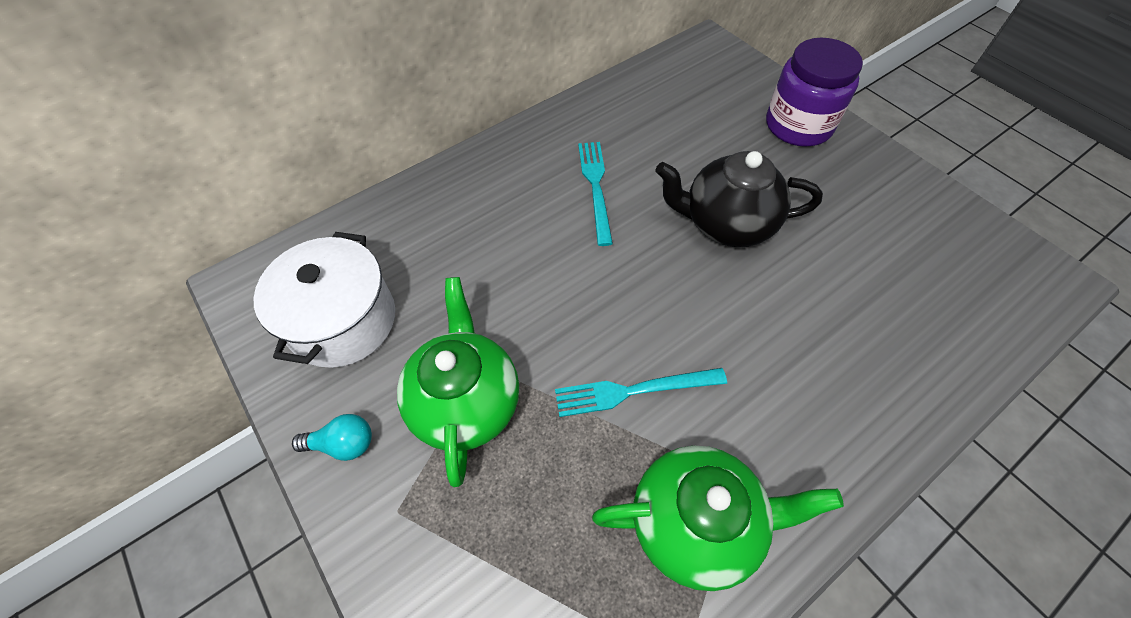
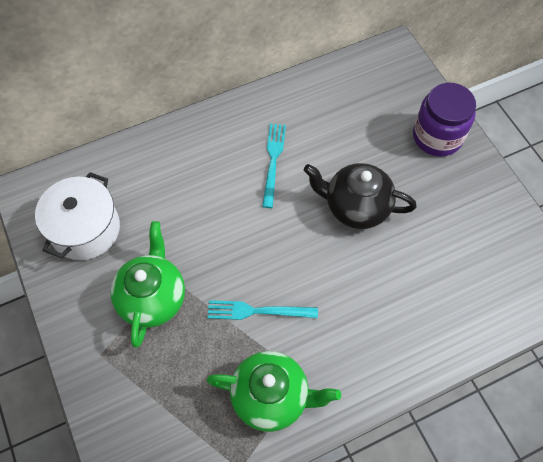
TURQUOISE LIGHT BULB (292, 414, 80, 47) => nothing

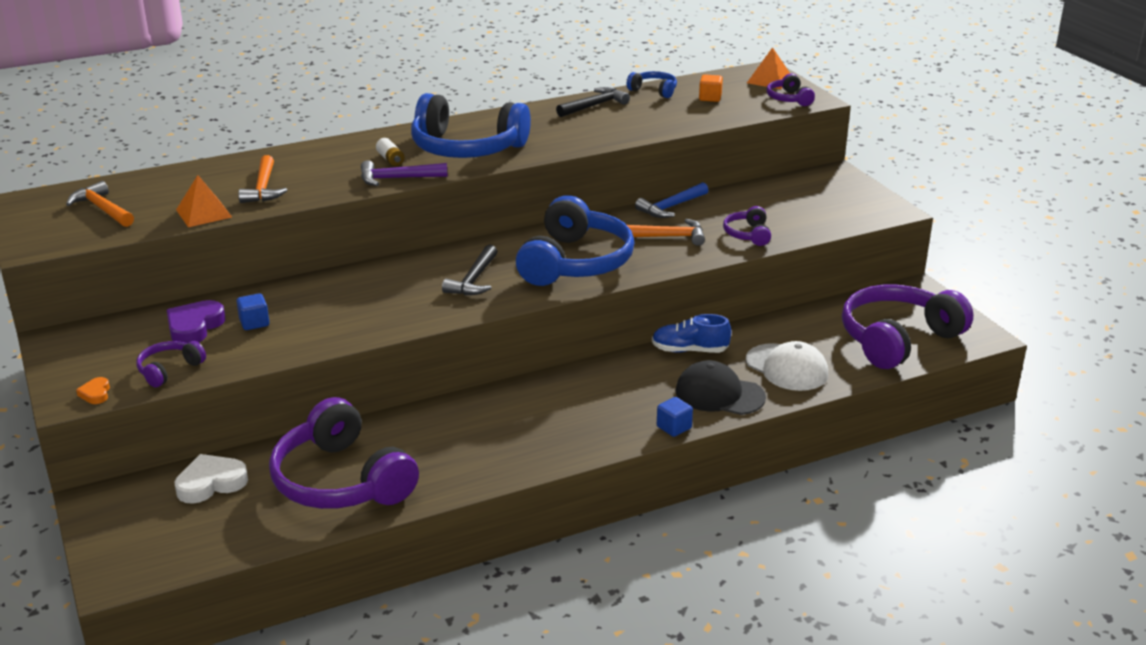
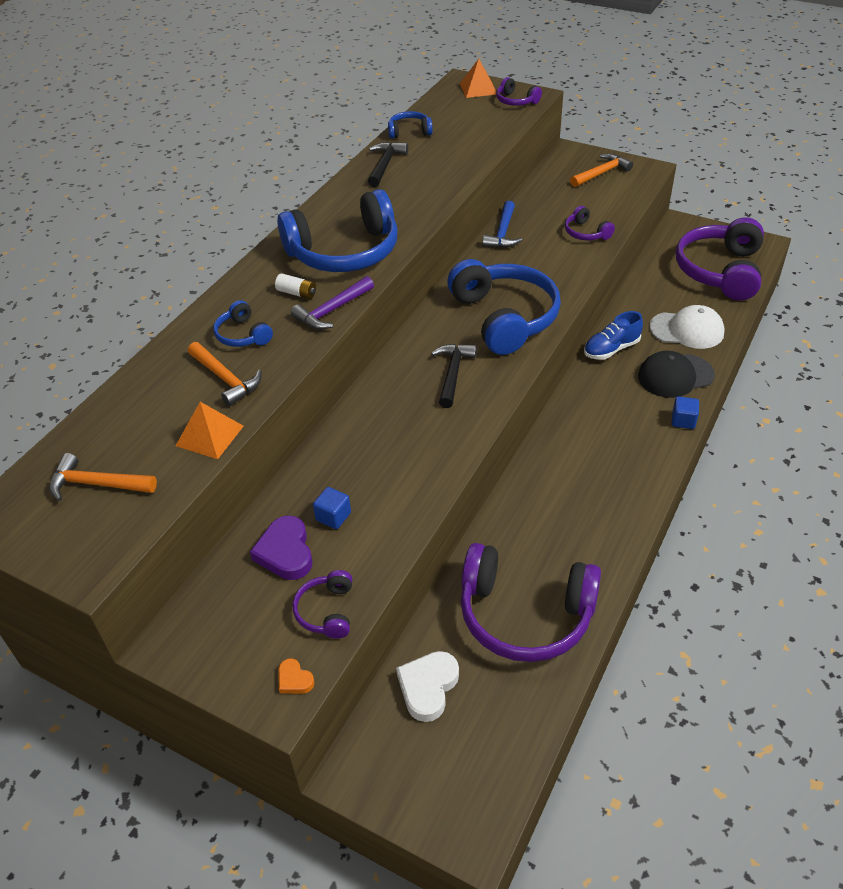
nothing => BLUE HEADPHONES (213, 300, 60, 47)
BLACK HAMMER (442, 245, 56, 50) => BLACK HAMMER (431, 344, 46, 64), 150 degrees counterclockwise
ORANGE HAMMER (627, 219, 78, 27) => ORANGE HAMMER (570, 154, 63, 33), move
ORANGE CUBE (699, 74, 24, 28) => nothing

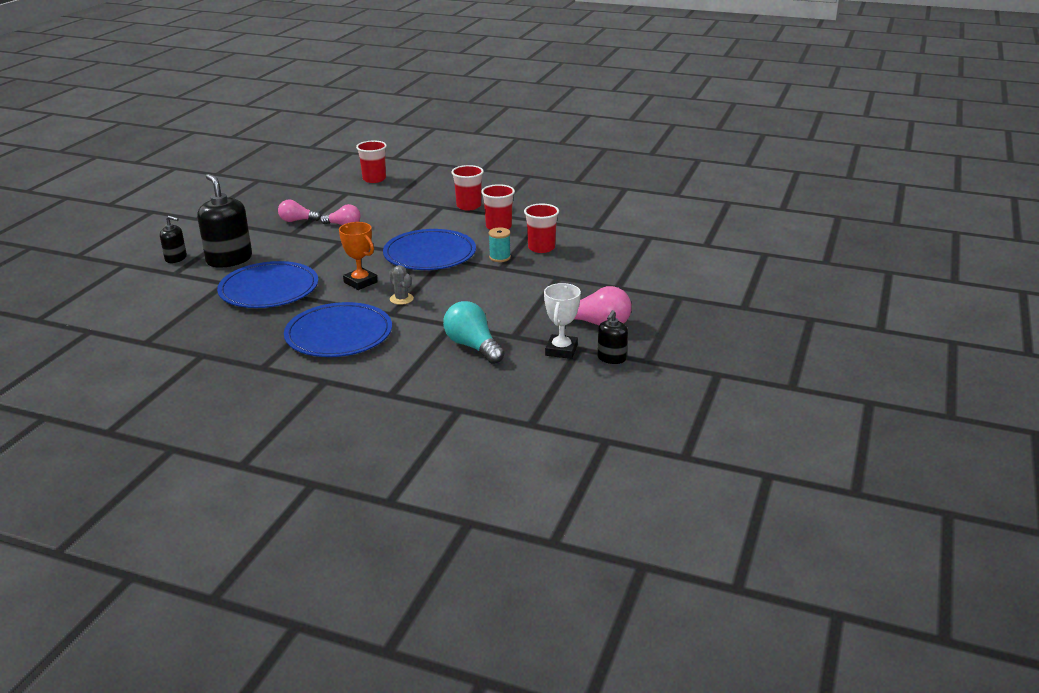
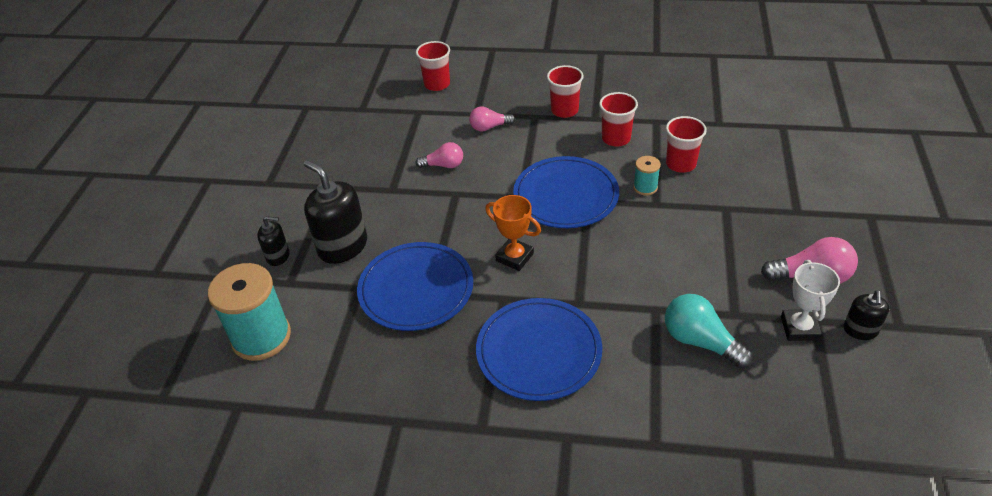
nothing => TURQUOISE SPOOL (208, 263, 83, 98)
PINK LIGHT BULB (278, 199, 43, 23) => PINK LIGHT BULB (469, 107, 46, 25), move
GREY CACTUS (389, 265, 25, 40) => nothing

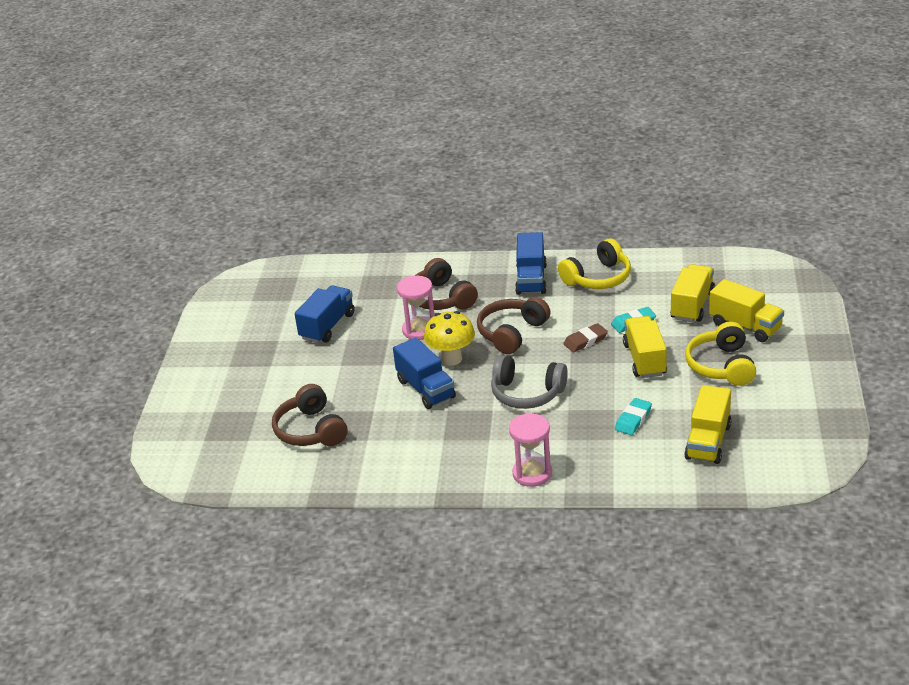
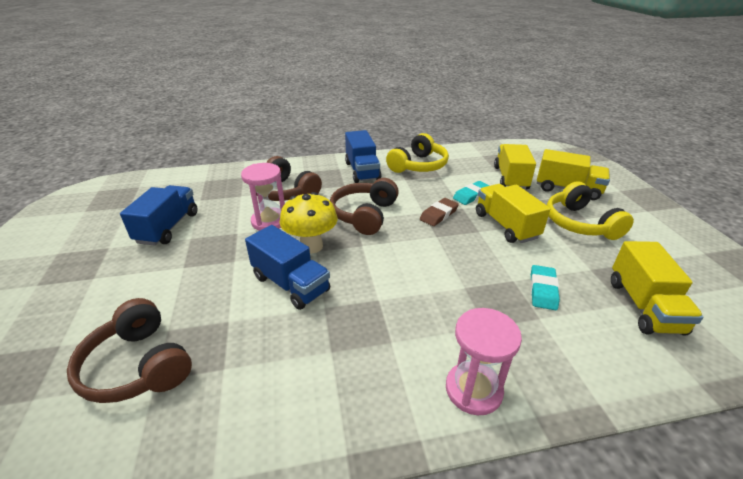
GREY HEADPHONES (491, 355, 77, 54) => nothing

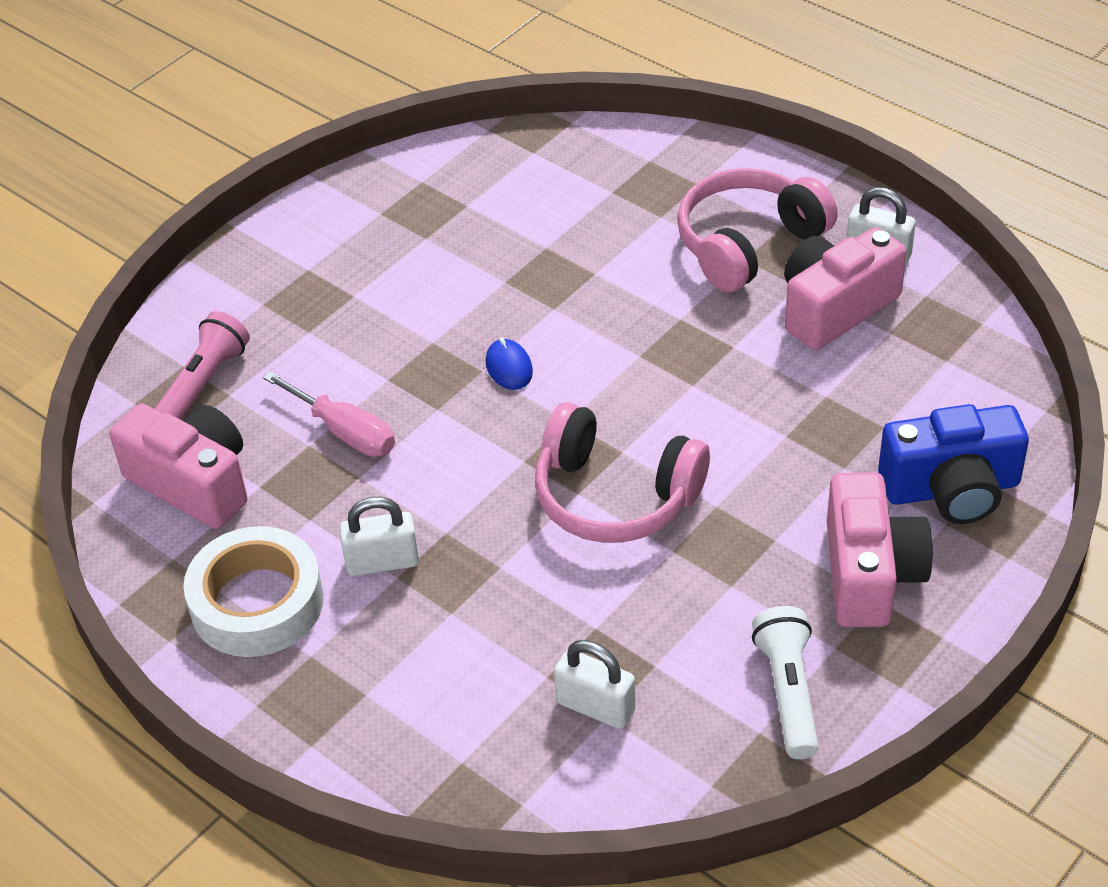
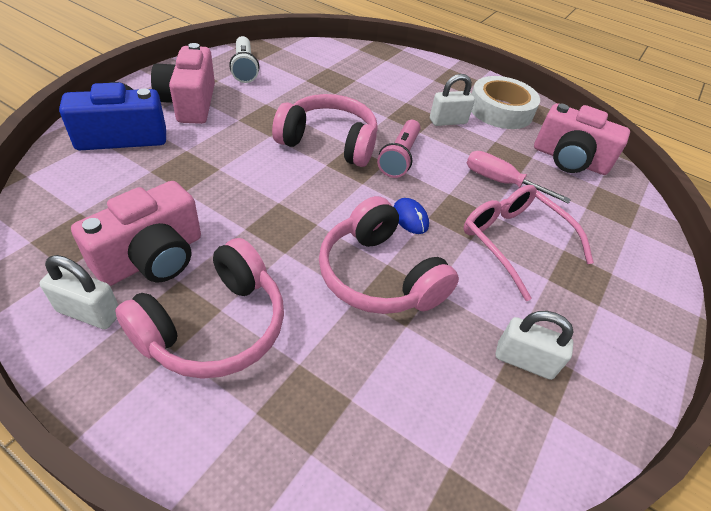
nothing => PINK HEADPHONES (319, 196, 140, 118)
PINK FLASHLIGHT (155, 311, 95, 109) => PINK FLASHLIGHT (377, 120, 44, 58), move
nothing => PINK GLASSES (463, 185, 131, 116)
WHITE PADLOCK (554, 640, 82, 89) => WHITE PADLOCK (496, 311, 78, 69), move

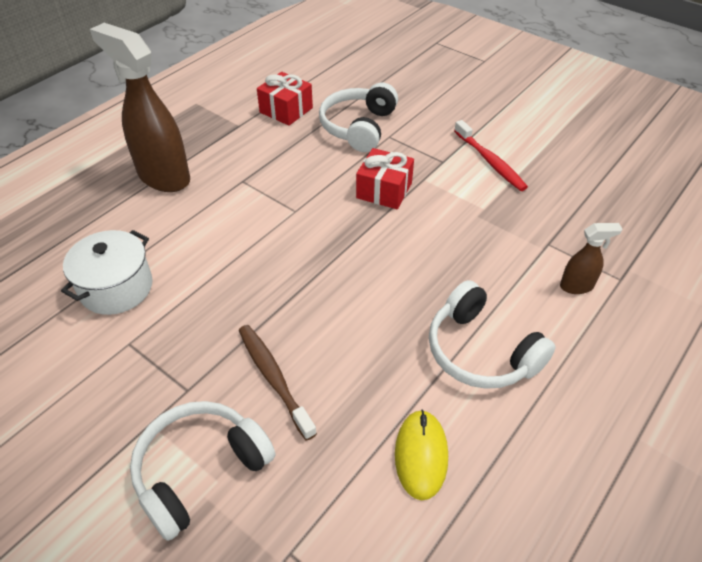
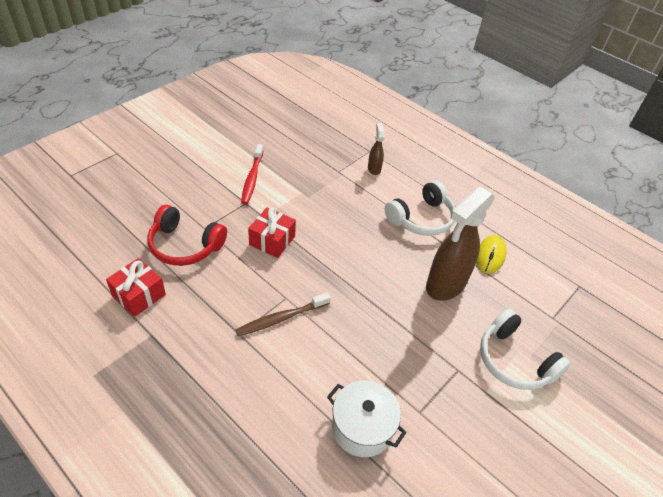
WHITE HEADPHONES (319, 83, 79, 69) => RED HEADPHONES (147, 205, 80, 61)
BROWN TOOTHBRUSH (239, 325, 78, 116) => BROWN TOOTHBRUSH (235, 292, 96, 44), move
RED TOOTHBRUSH (454, 120, 74, 71) => RED TOOTHBRUSH (241, 144, 22, 60), 120 degrees clockwise
BROWN SPRAY BOTTLE (90, 23, 100, 169) => BROWN SPRAY BOTTLE (426, 187, 69, 114), move
YELLOW MOUSE (395, 410, 53, 90) => YELLOW MOUSE (476, 235, 31, 39), 75 degrees counterclockwise

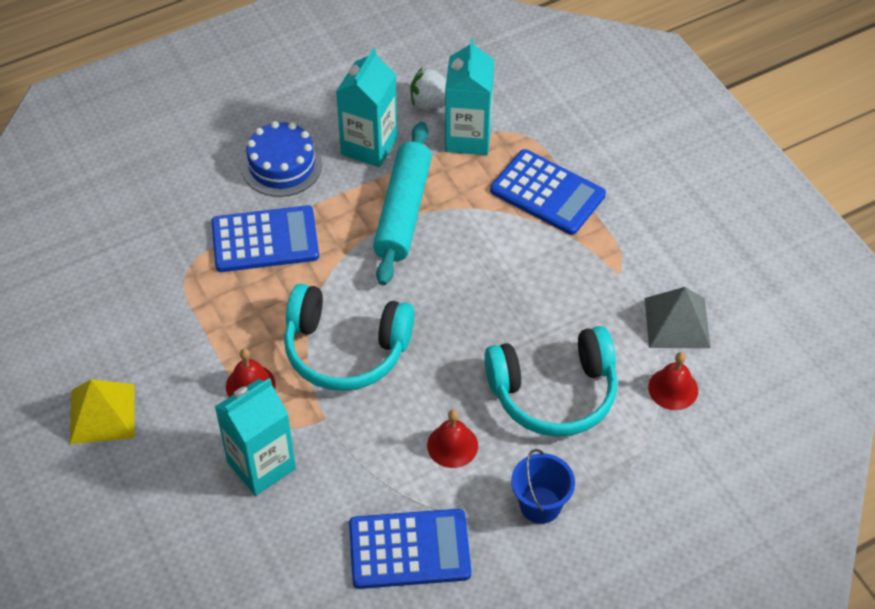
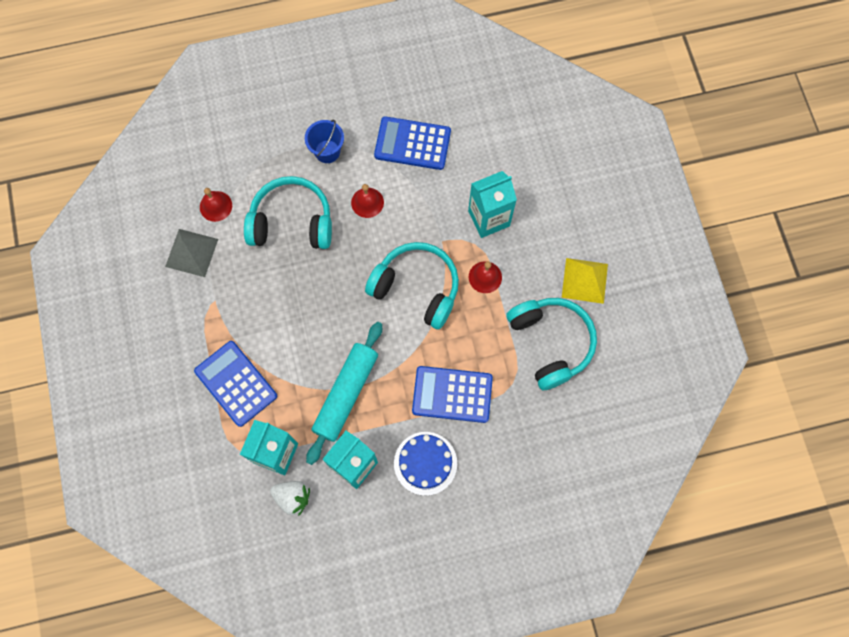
nothing => TURQUOISE HEADPHONES (506, 298, 91, 92)

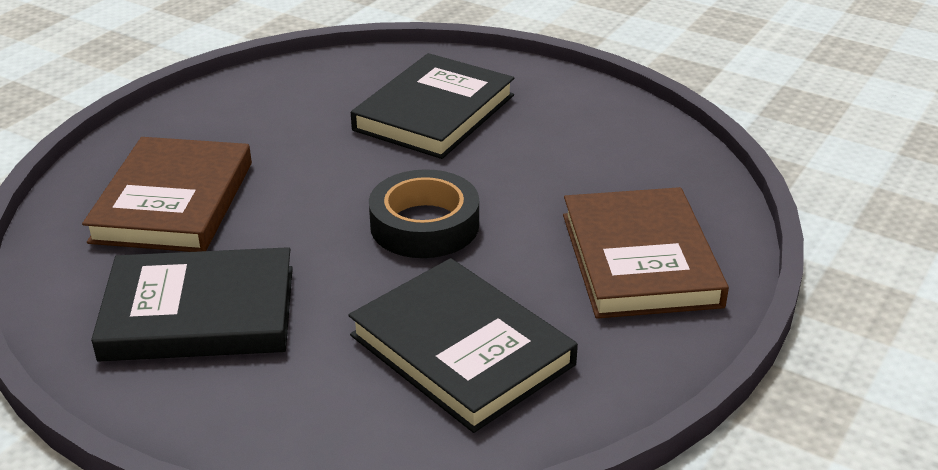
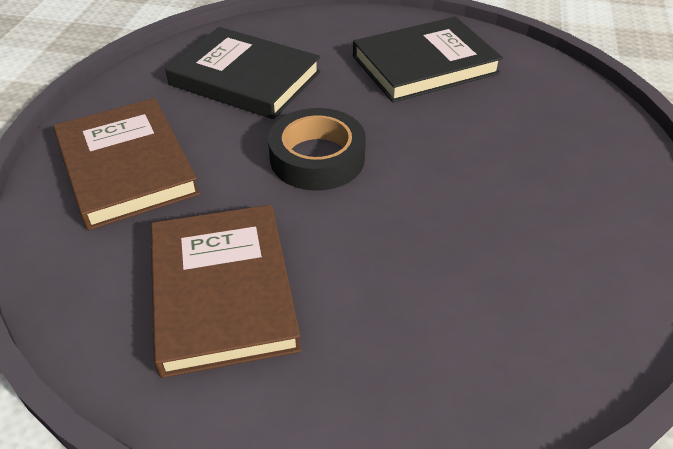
BROWN BOOK (82, 137, 170, 115) => BROWN BOOK (151, 205, 150, 173), move
BLACK BOOK (351, 53, 163, 106) => nothing

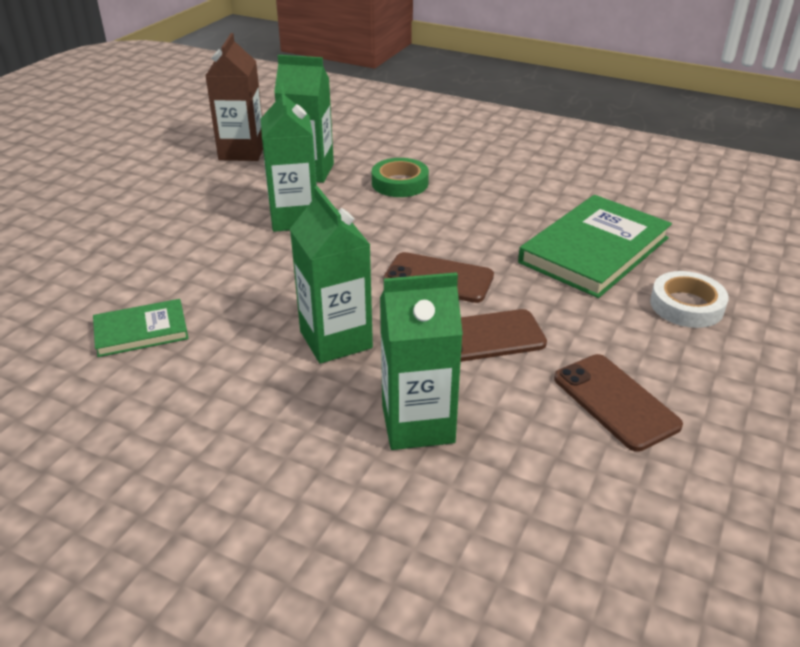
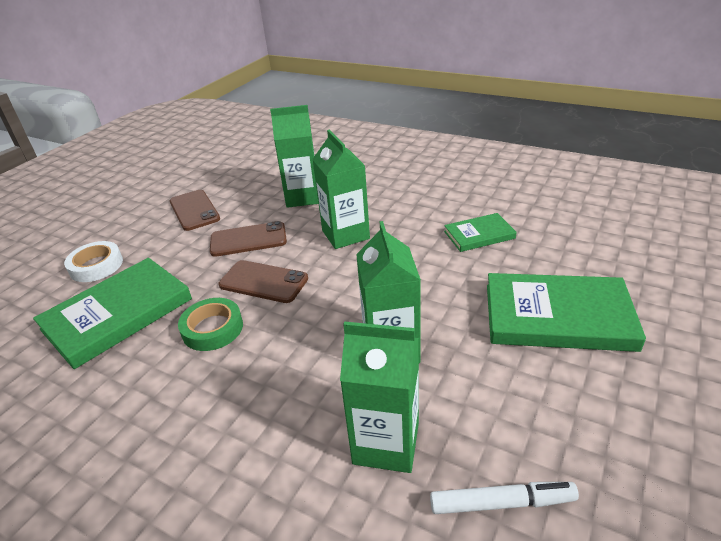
GREEN TAPE (372, 158, 57, 39) => GREEN TAPE (178, 298, 65, 53), move
BROWN CARTON (205, 33, 58, 128) => WHITE MARKER (430, 482, 149, 32)
nothing => GREEN BOOK (487, 273, 159, 79)

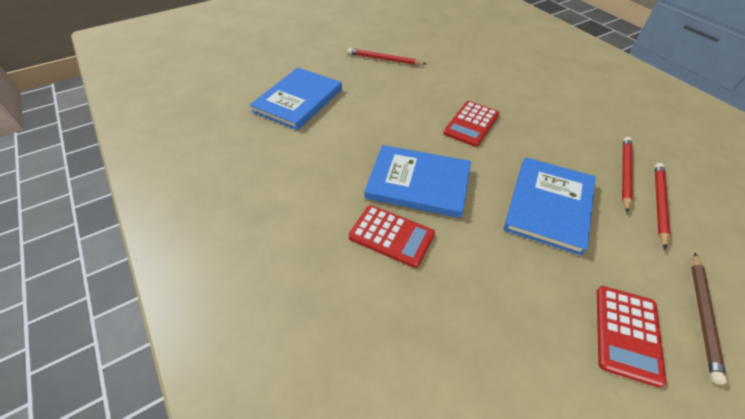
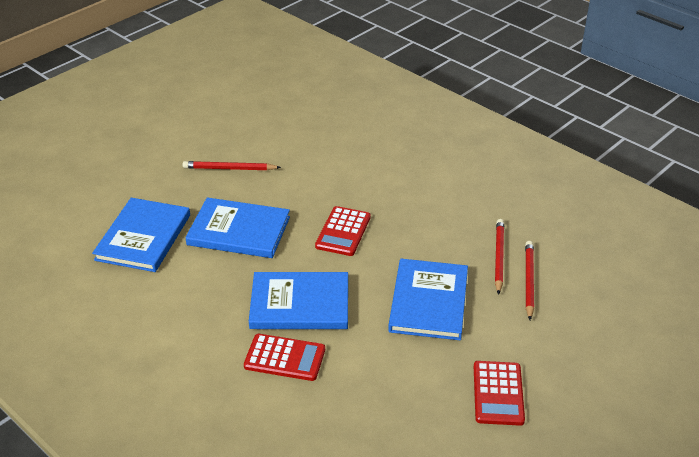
nothing => BLUE BOOK (185, 197, 105, 61)
BROWN PENCIL (691, 253, 36, 132) => nothing

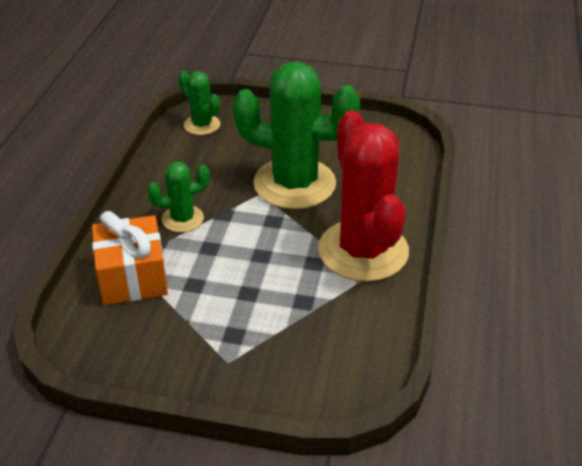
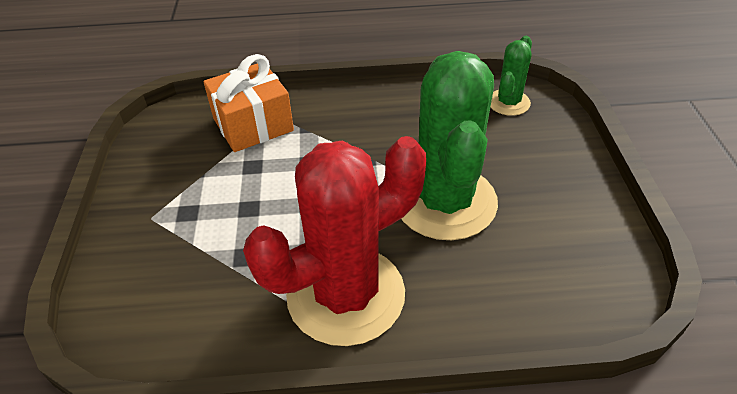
GREEN CACTUS (147, 162, 63, 71) => nothing

